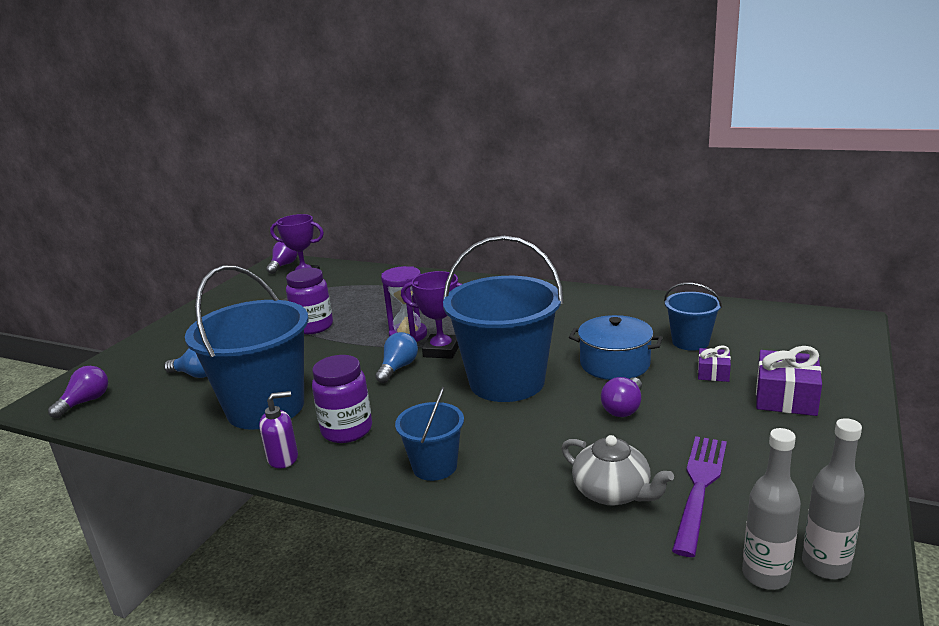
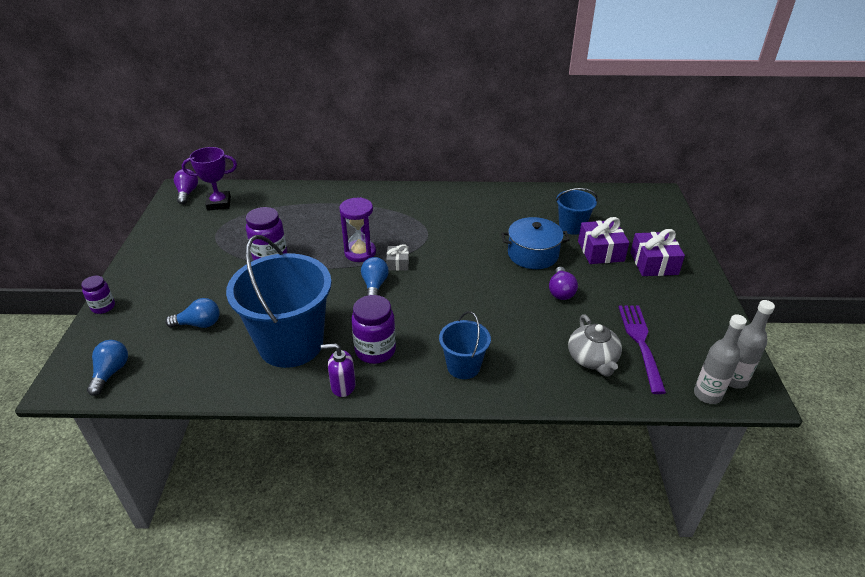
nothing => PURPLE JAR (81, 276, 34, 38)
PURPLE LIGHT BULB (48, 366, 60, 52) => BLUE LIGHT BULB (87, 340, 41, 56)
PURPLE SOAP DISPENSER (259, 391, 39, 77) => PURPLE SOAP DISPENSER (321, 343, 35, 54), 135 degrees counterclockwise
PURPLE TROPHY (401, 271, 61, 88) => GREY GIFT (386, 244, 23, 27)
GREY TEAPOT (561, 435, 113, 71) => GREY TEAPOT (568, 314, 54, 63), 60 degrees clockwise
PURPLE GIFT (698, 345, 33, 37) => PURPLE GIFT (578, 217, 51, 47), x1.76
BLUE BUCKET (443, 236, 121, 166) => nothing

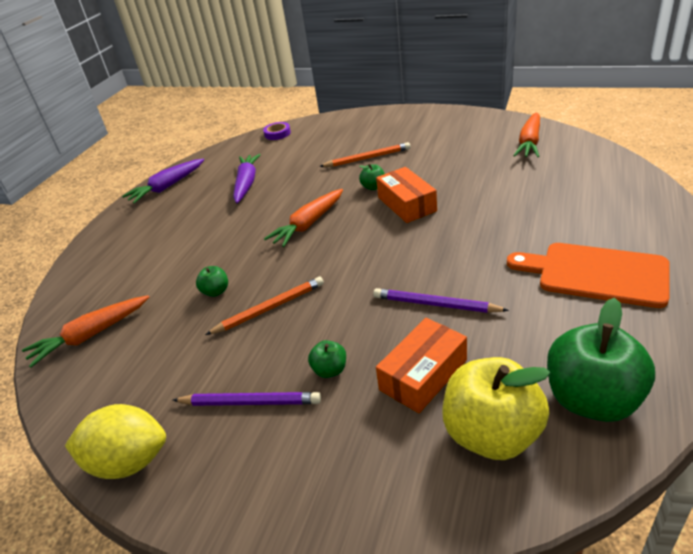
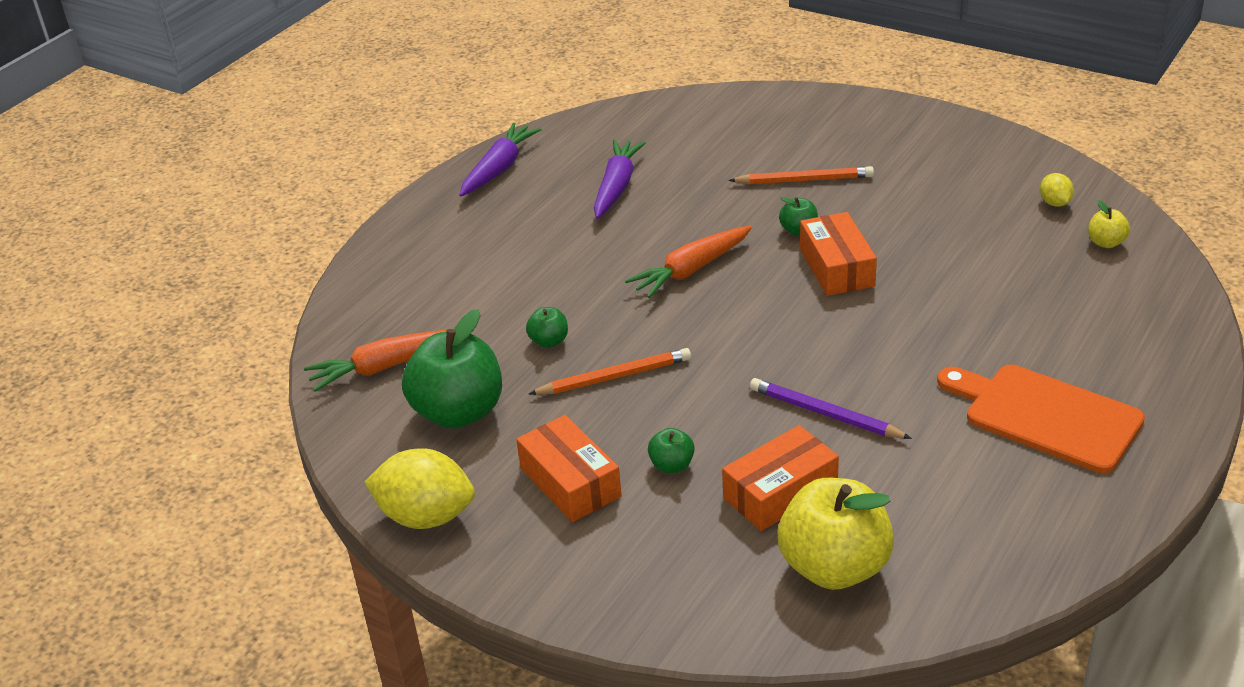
GREEN APPLE (547, 298, 108, 124) => GREEN APPLE (402, 309, 100, 120), move
PURPLE CARROT (122, 159, 82, 45) => PURPLE CARROT (459, 123, 83, 73), 150 degrees clockwise
PURPLE PENCIL (173, 392, 148, 14) => ORANGE BOX (516, 415, 106, 107)
ORANGE CARROT (513, 112, 27, 45) => YELLOW LEMON (1040, 173, 34, 34)
nothing => YELLOW APPLE (1088, 200, 42, 48)
PURPLE TAPE (263, 122, 28, 18) => nothing

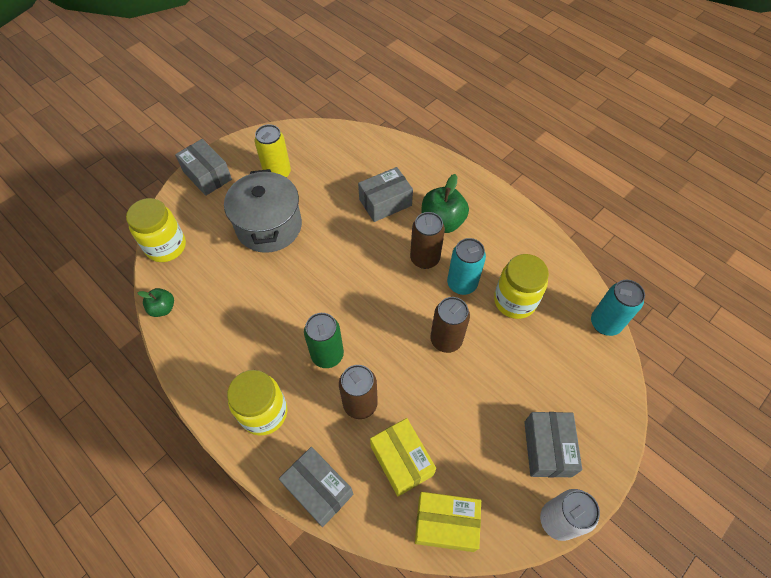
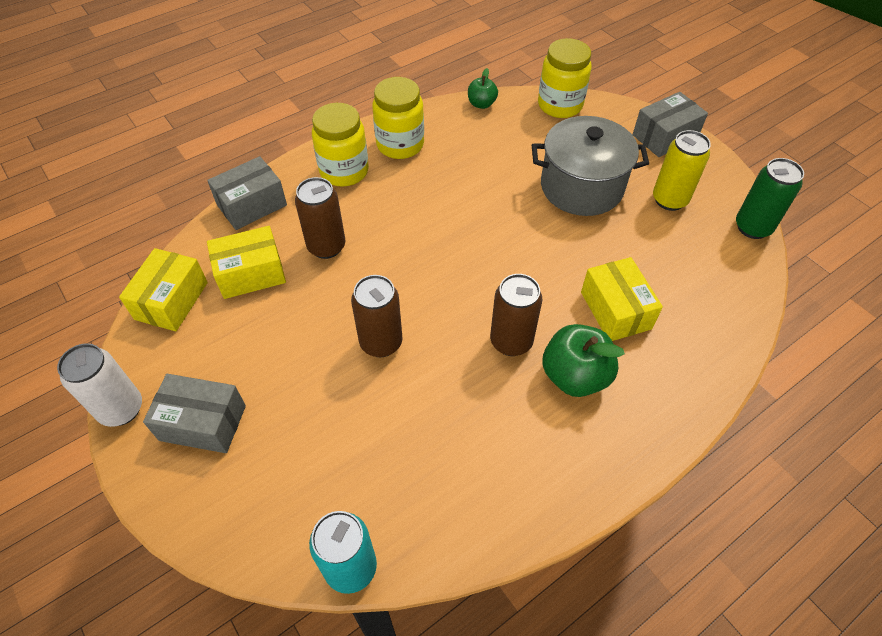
YELLOW JAR (494, 254, 55, 65) => YELLOW JAR (372, 77, 52, 82), move
GREY BOX (358, 167, 55, 55) => YELLOW BOX (581, 257, 82, 84)
GREEN CAN (304, 313, 40, 55) => GREEN CAN (736, 158, 68, 81), move
TURQUOISE CAN (447, 238, 39, 57) => nothing

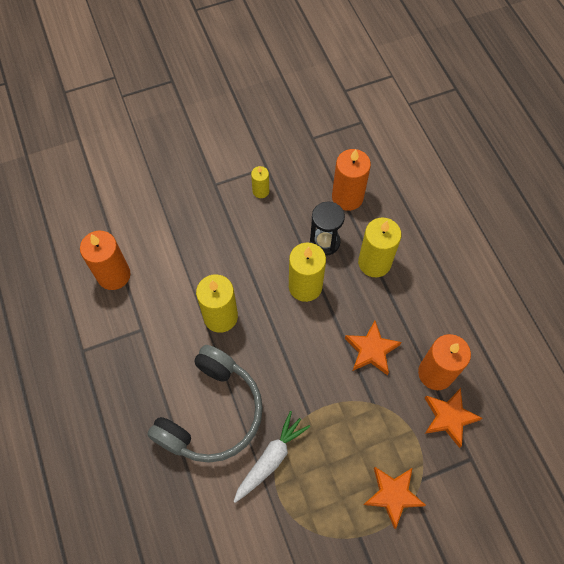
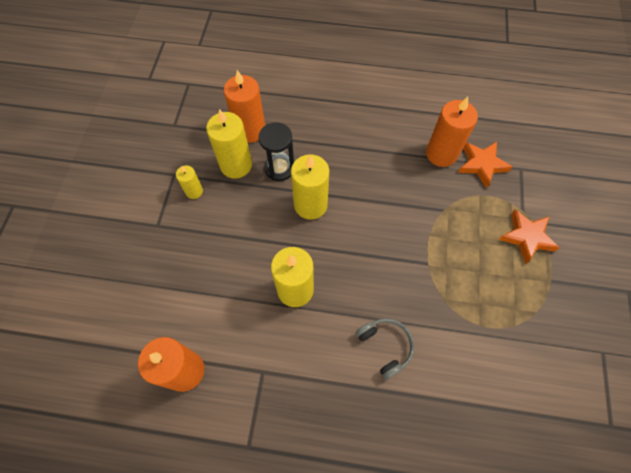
YELLOW CANDLE (358, 218, 43, 59) => YELLOW CANDLE (206, 109, 46, 70), move
GREY HEADPHONES (147, 345, 116, 118) => GREY HEADPHONES (356, 318, 58, 62), x0.49
WHITE CARROT (233, 411, 77, 92) => nothing
ORANGE STAR (345, 321, 57, 54) => nothing

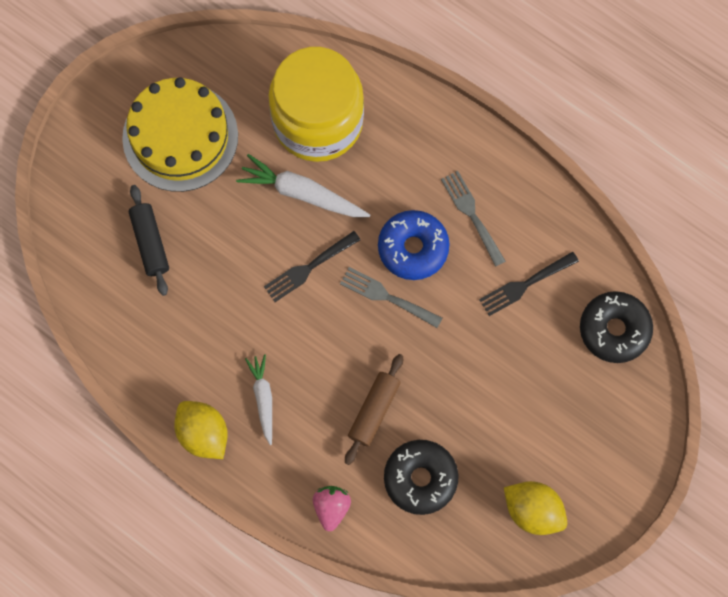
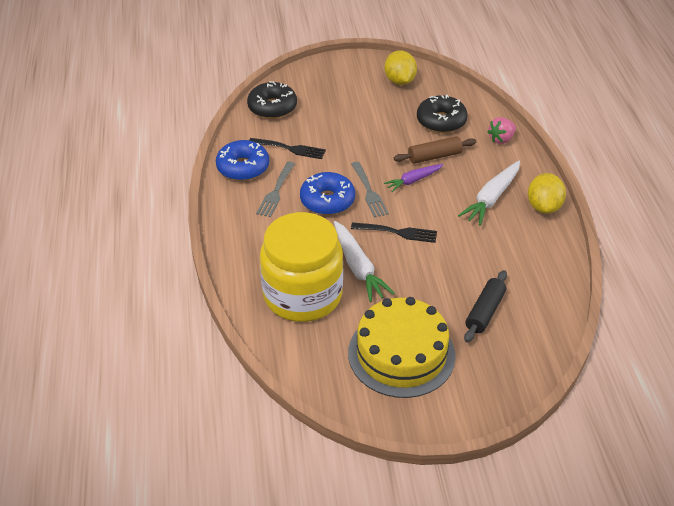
nothing => BLUE DONUT (216, 140, 53, 41)
nothing => PURPLE CARROT (384, 164, 60, 28)
WHITE CARROT (245, 354, 27, 91) => WHITE CARROT (458, 161, 62, 65), x1.56

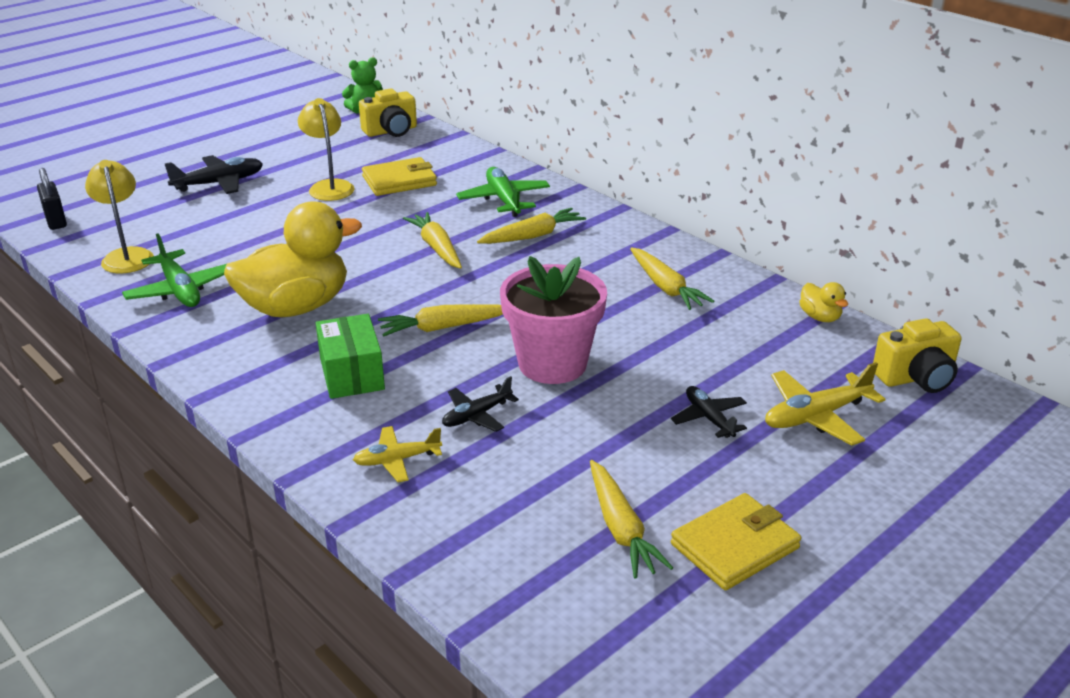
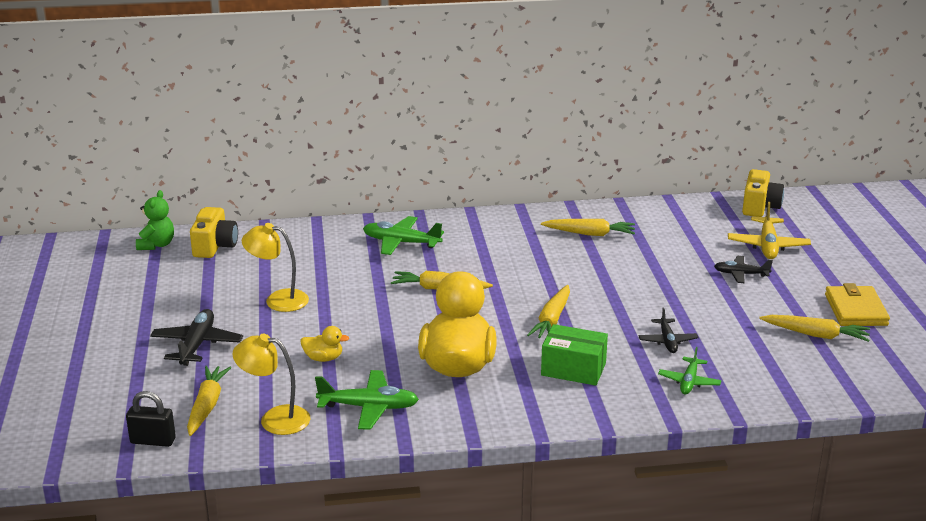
YELLOW CARROT (477, 208, 109, 36) => YELLOW CARROT (187, 366, 44, 70), move
YELLOW DUCK (799, 282, 49, 40) => YELLOW DUCK (301, 326, 48, 36), move
YELLOW PLANE (353, 426, 89, 56) => GREEN PLANE (658, 347, 64, 47)
YELLOW WALLET (362, 157, 75, 39) => nothing
PINK FLOWER POT (500, 256, 107, 128) => nothing

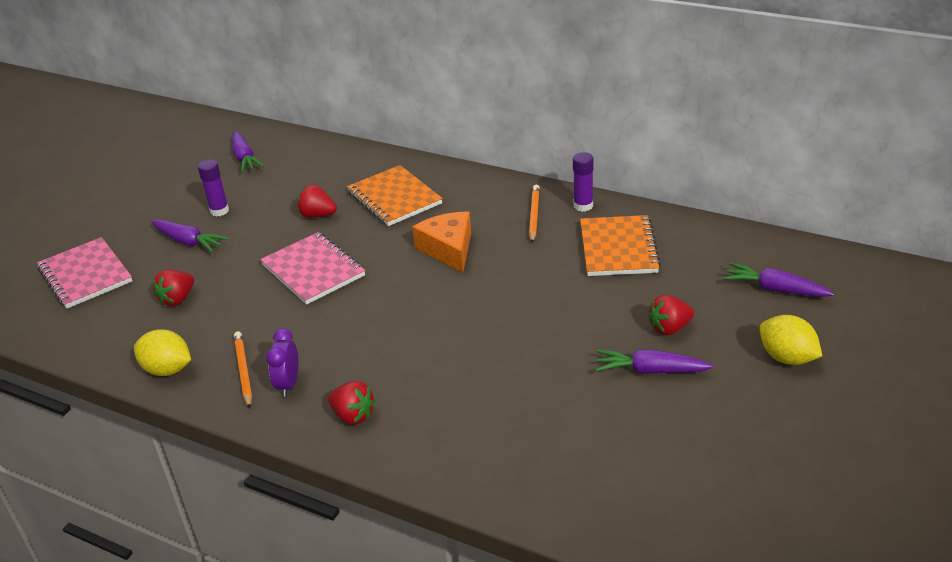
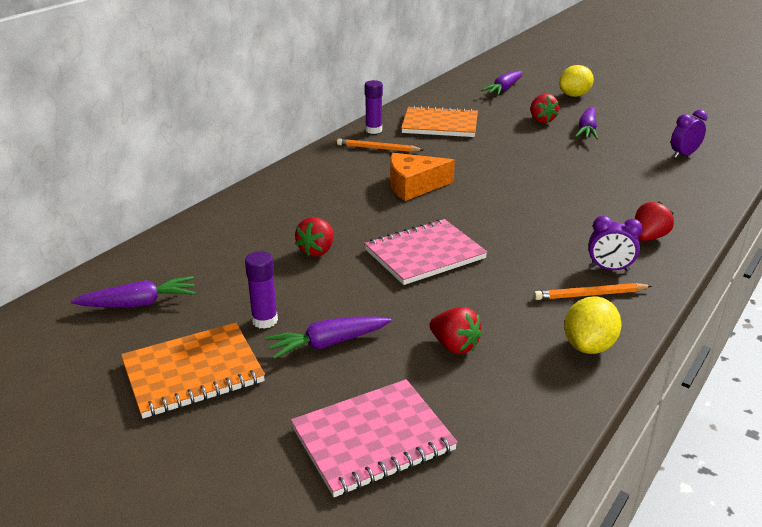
ORANGE NOTEBOOK (347, 165, 96, 61) => ORANGE NOTEBOOK (121, 323, 144, 95), move
PURPLE CARROT (151, 220, 78, 32) => PURPLE CARROT (264, 316, 128, 43), 150 degrees counterclockwise
nothing => PURPLE CLOCK (671, 110, 37, 48)

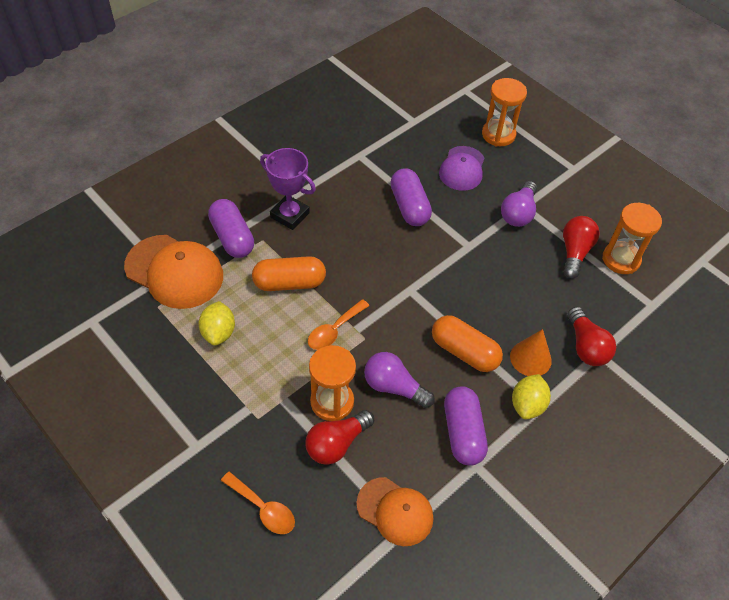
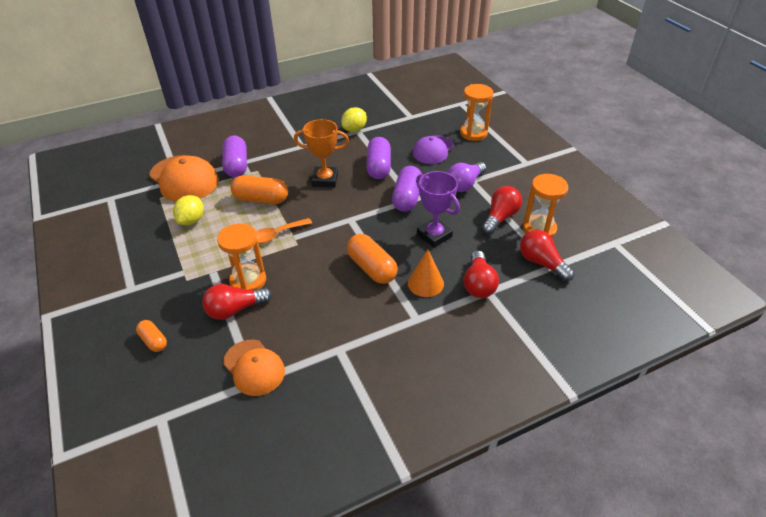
ORANGE SPOON (221, 471, 74, 63) => ORANGE CAPSULE (136, 320, 31, 32)
nothing => ORANGE TROPHY (294, 119, 55, 68)
YELLOW LEMON (512, 374, 39, 45) => YELLOW LEMON (341, 107, 26, 25), move
PURPLE CAPSULE (444, 386, 44, 80) => PURPLE CAPSULE (392, 166, 30, 46), move
PURPLE TROPHY (260, 148, 56, 82) => PURPLE TROPHY (416, 171, 44, 77), move
nothing => RED LIGHT BULB (520, 230, 54, 51)
PURPLE LIGHT BULB (364, 352, 71, 56) => nothing

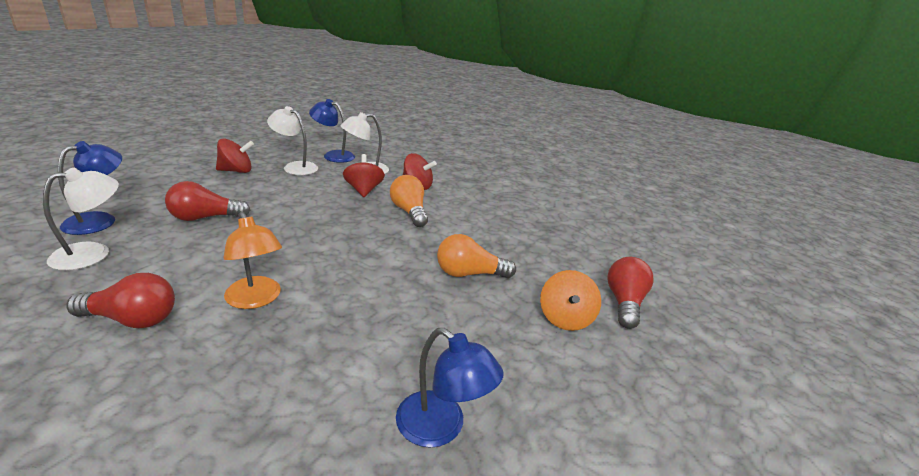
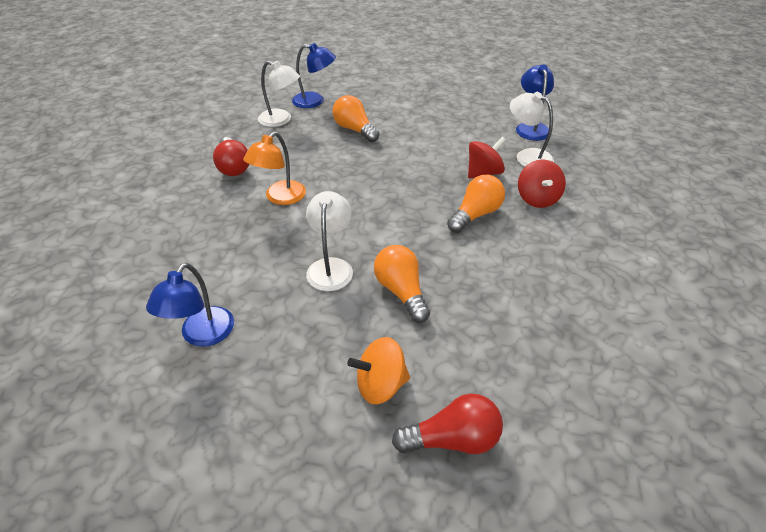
WHITE LAMP (267, 106, 51, 69) => WHITE LAMP (306, 191, 47, 100), move
RED LIGHT BULB (165, 181, 85, 40) => ORANGE LIGHT BULB (333, 95, 47, 47)
RED SPINNING TOP (216, 138, 38, 35) => nothing

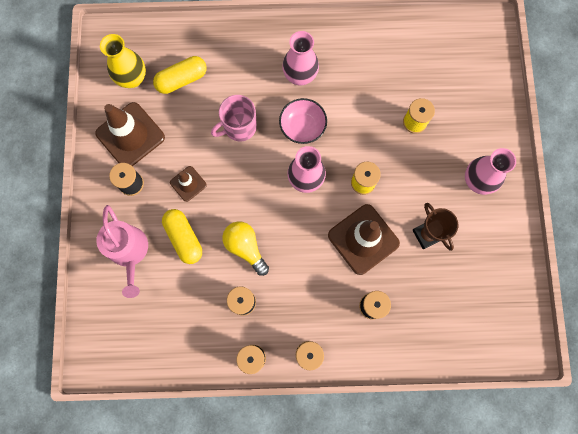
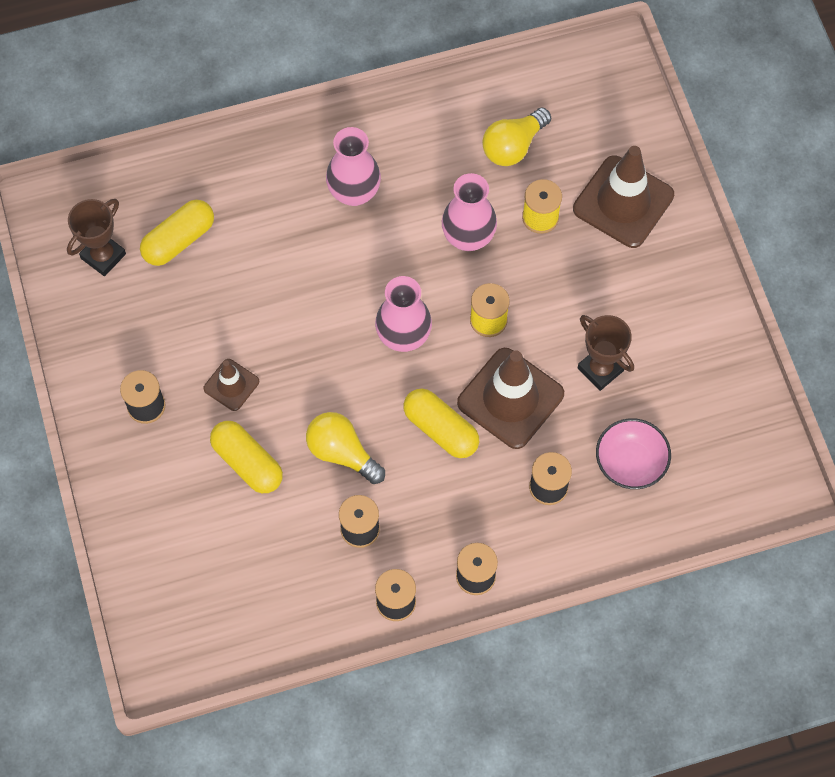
YELLOW VASE (100, 34, 46, 54) => BROWN TROPHY (67, 199, 59, 77)
nothing => YELLOW CAPSULE (403, 389, 76, 69)
PINK VASE (465, 148, 51, 47) => PINK VASE (442, 173, 55, 78), move
nothing => YELLOW LIGHT BULB (482, 107, 69, 59)
BROWN TRAFFIC CONE (95, 102, 70, 64) => BROWN TRAFFIC CONE (573, 146, 101, 102), move
PINK BOWL (279, 98, 48, 46) => PINK BOWL (596, 418, 75, 71), move
PINK WATERING CAN (96, 205, 52, 93) => nothing
PINK MUG (211, 95, 46, 46) => nothing

